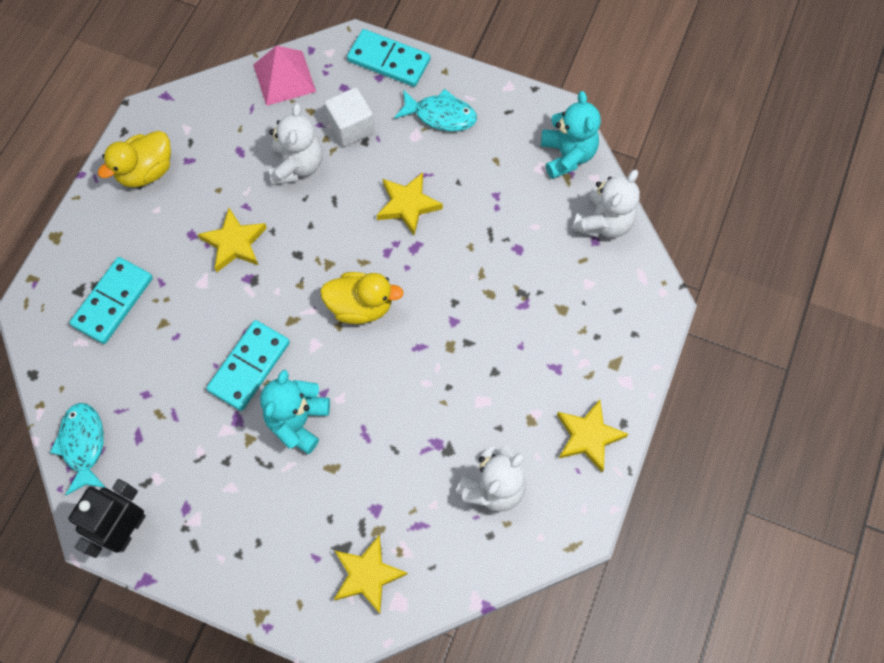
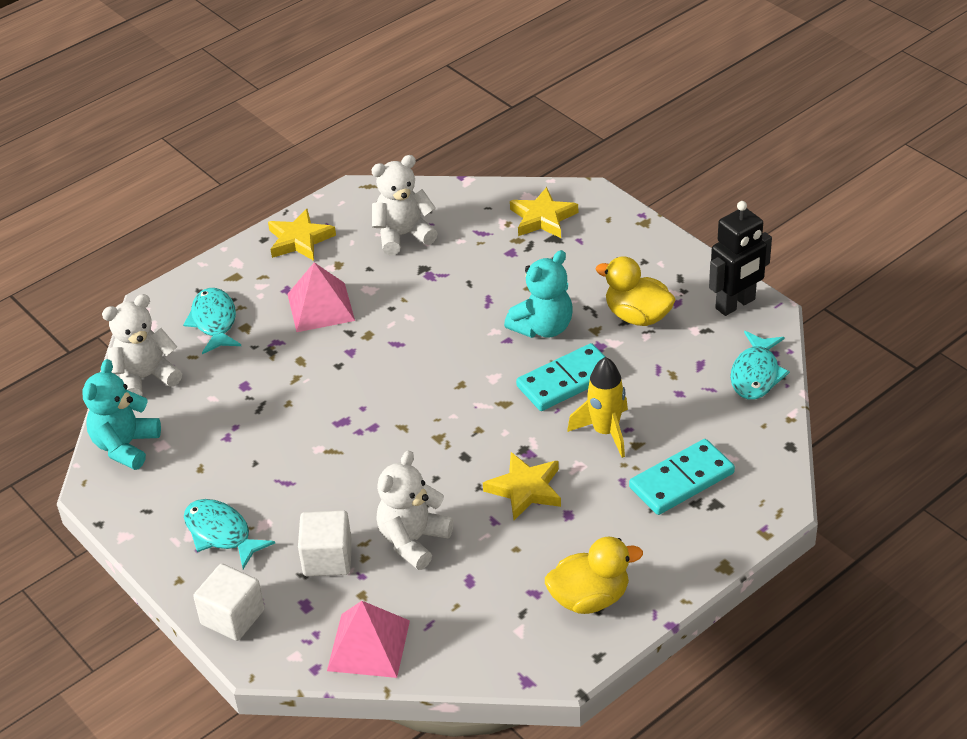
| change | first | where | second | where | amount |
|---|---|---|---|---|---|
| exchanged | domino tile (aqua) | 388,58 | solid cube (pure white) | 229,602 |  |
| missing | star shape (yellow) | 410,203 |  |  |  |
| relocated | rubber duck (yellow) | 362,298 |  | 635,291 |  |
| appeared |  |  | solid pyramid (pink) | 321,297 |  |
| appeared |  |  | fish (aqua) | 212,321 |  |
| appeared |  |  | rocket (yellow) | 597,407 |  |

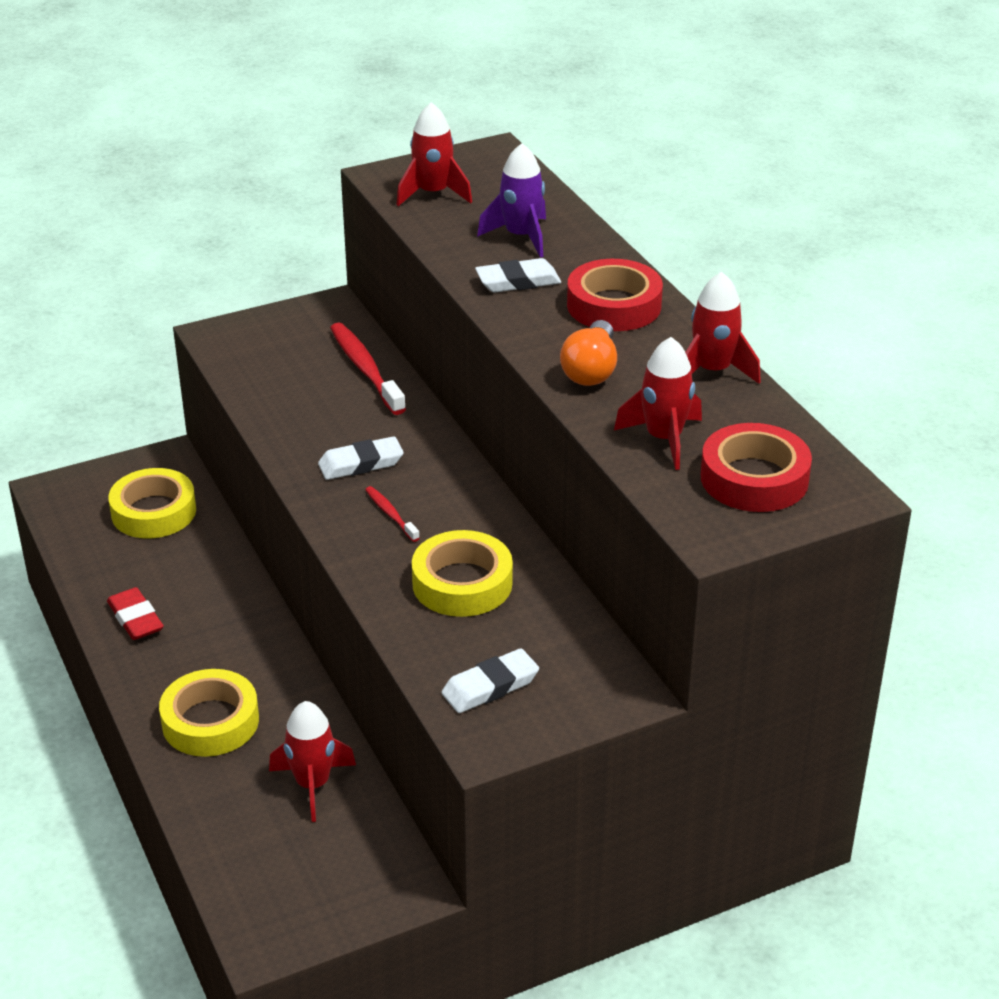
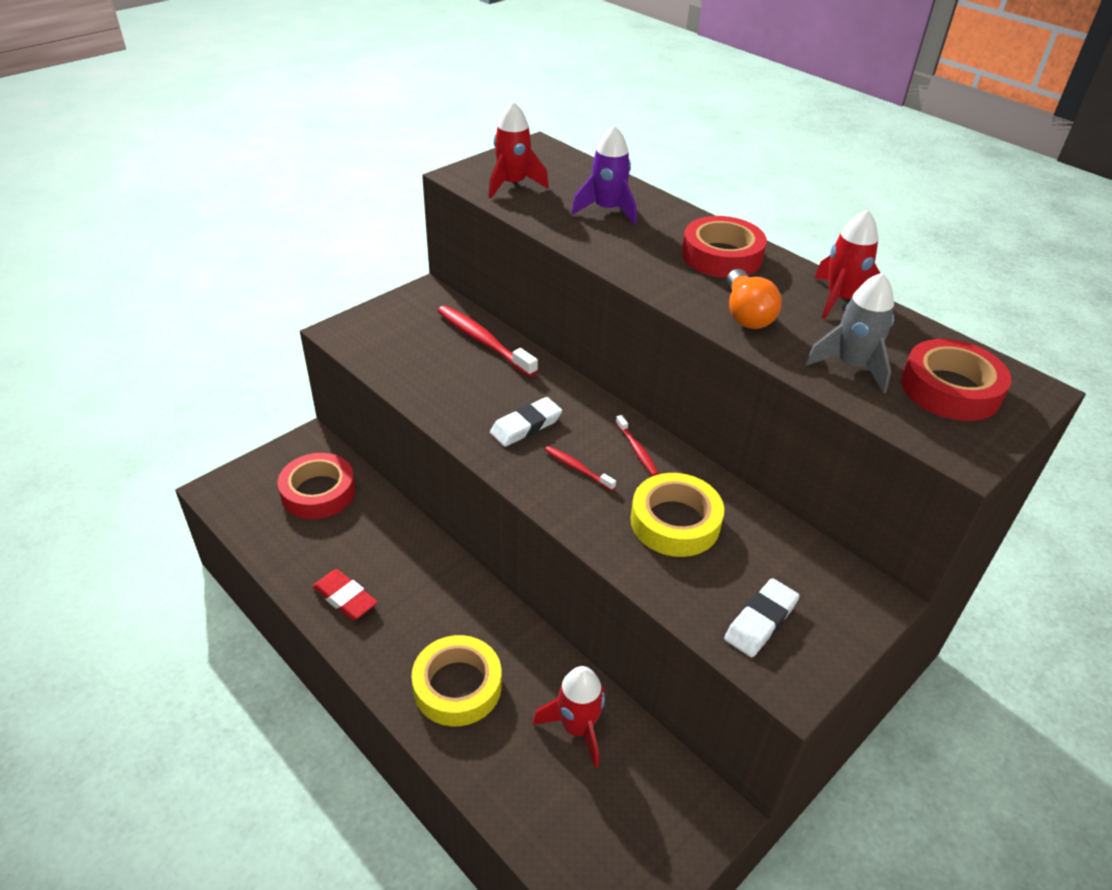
| change | first | where | second | where | amount |
|---|---|---|---|---|---|
| missing | pencil eraser (pure white) | 518,275 |  |  |  |
| colour | rocket (crimson) | 658,403 | rocket (grey) | 849,332 |  |
| colour | sticky tape (yellow) | 152,503 | sticky tape (crimson) | 316,486 |  |
| appeared |  |  | tooth brush (crimson) | 637,445 |  |

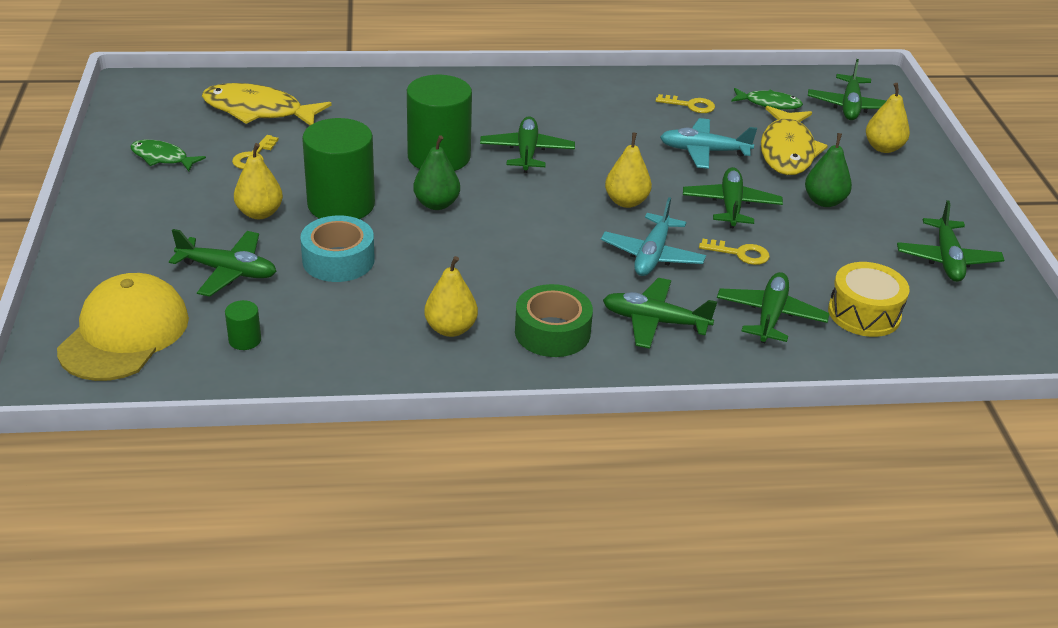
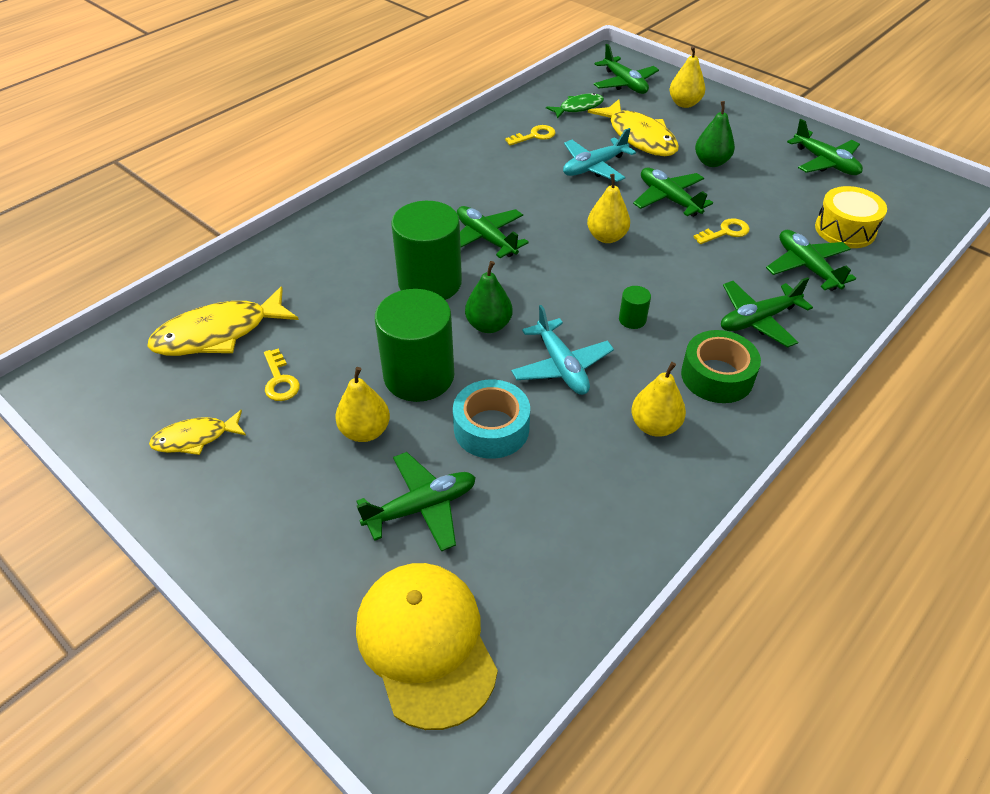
| change | first | where | second | where | amount |
|---|---|---|---|---|---|
| colour | fish (leaf-green) | 168,155 | fish (yellow) | 197,432 |  |
| relocated | toy plane (aqua) | 653,236 |  | 562,350 |  |
| relocated | solid cylinder (leaf-green) | 243,325 |  | 635,307 |  |

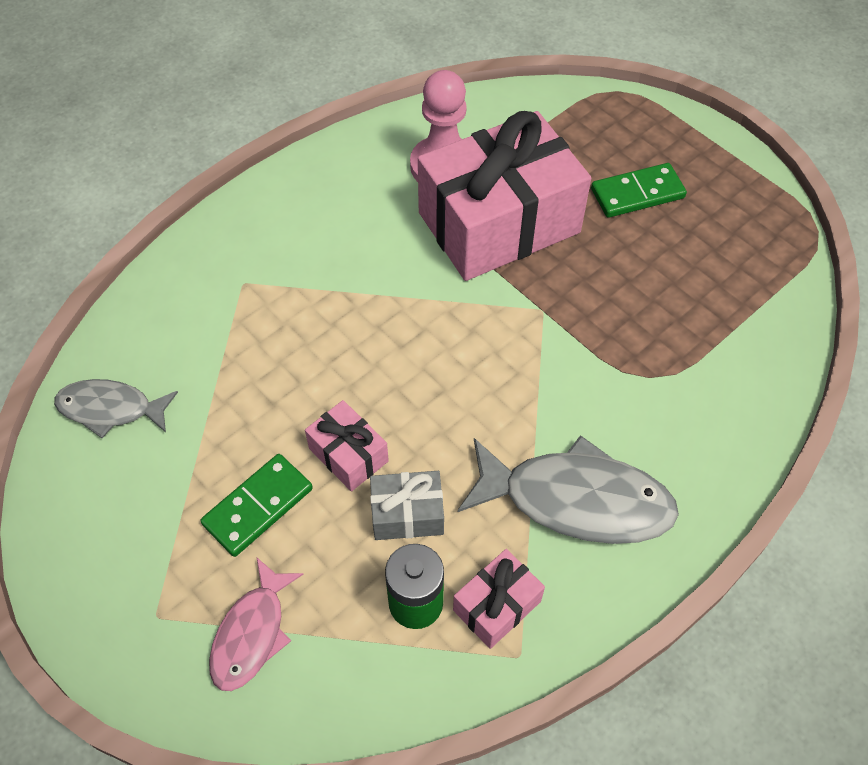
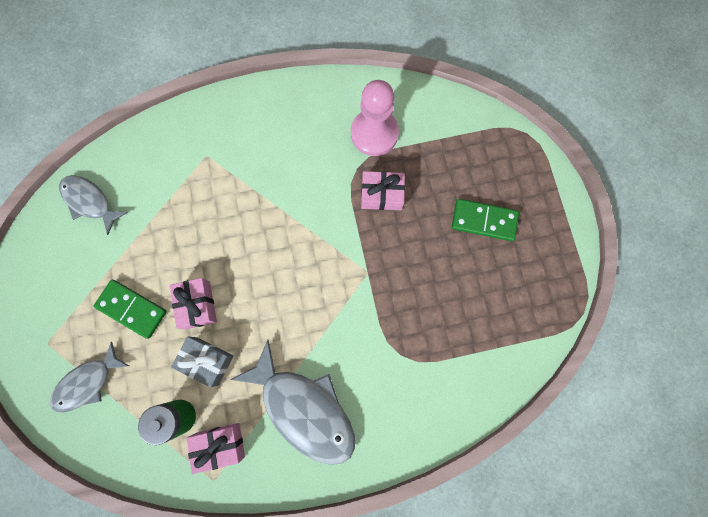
| change | first | where | second | where | amount |
|---|---|---|---|---|---|
| size | present (pink) | 504,196 |  | 383,190 | x0.43 |
| spun | domino tile (leaf-green) | 257,505 |  | 130,309 | 45 degrees clockwise |
| colour | fish (pink) | 256,624 | fish (grey) | 89,377 |  |

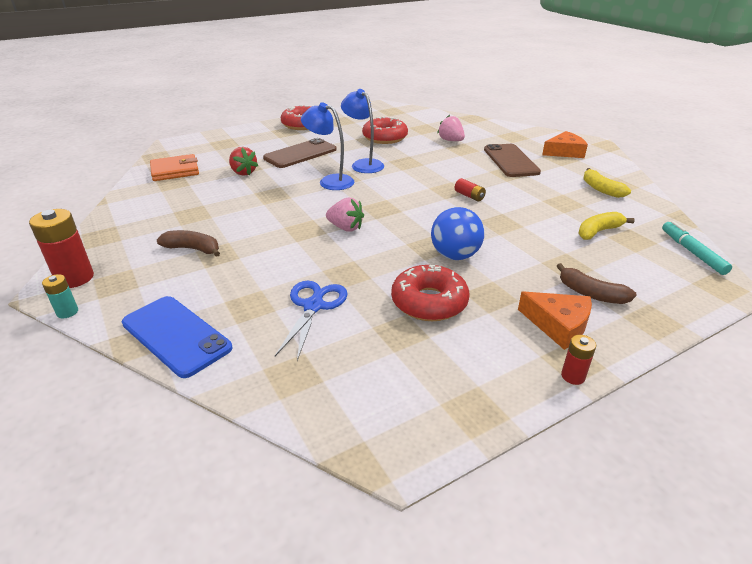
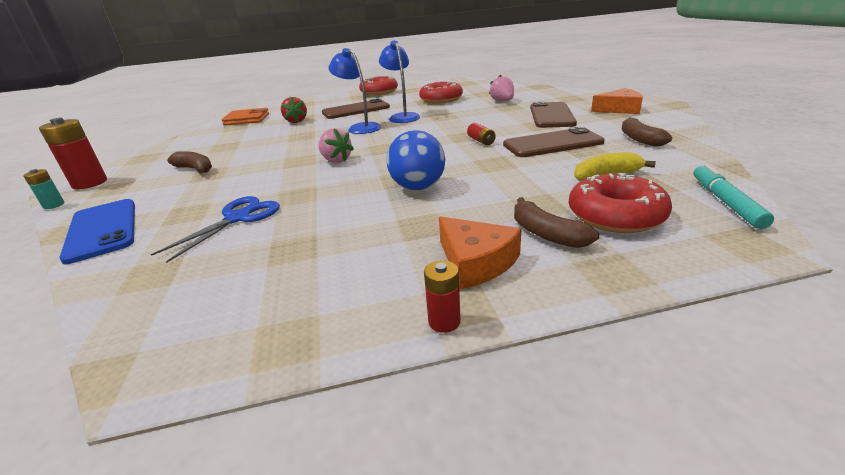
| change | first | where | second | where | amount |
|---|---|---|---|---|---|
| colour | toy banana (yellow) | 607,183 | toy banana (dark brown) | 647,132 |  |
| relocated | glazed donut (crimson) | 430,293 |  | 620,203 |  |
| appeared |  |  | smartphone (dark brown) | 554,142 |  |

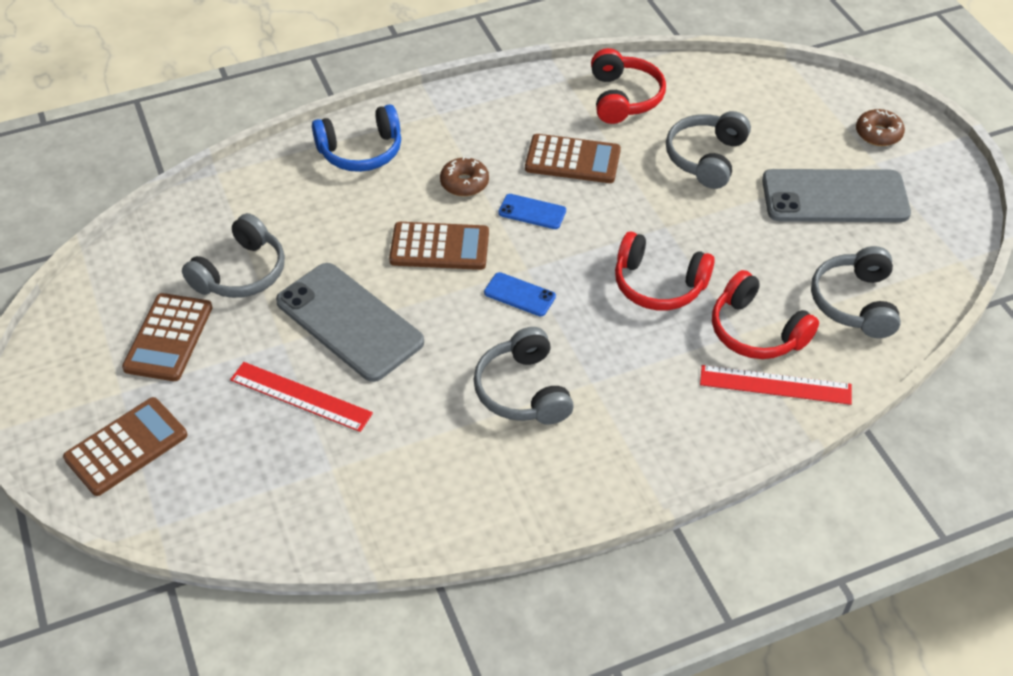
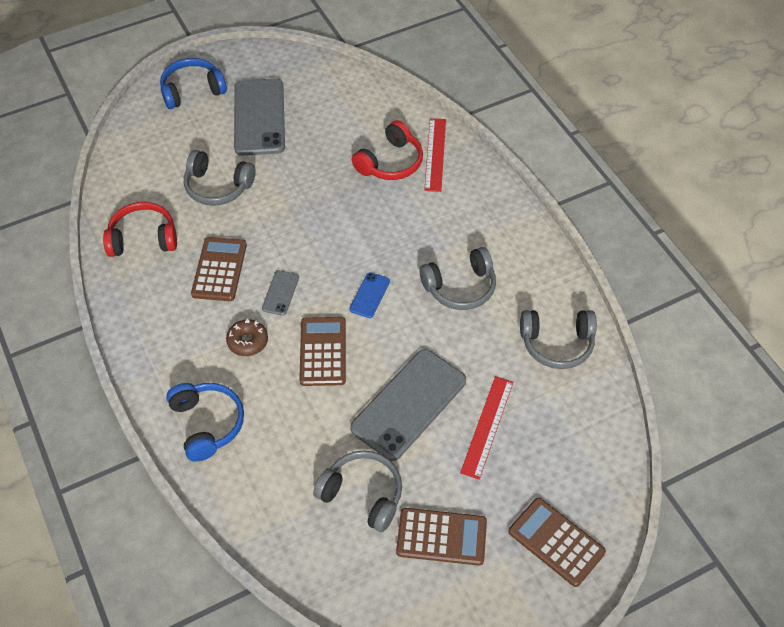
| change | first | where | second | where | amount |
|---|---|---|---|---|---|
| exchanged | glazed donut (dark brown) | 880,127 | over-ear headphones (blue) | 193,83 |  |
| colour | smartphone (blue) | 532,211 | smartphone (grey) | 280,293 |  |
| missing | over-ear headphones (crimson) | 665,271 |  |  |  |
| relocated | over-ear headphones (grey) | 856,292 |  | 558,339 |  |

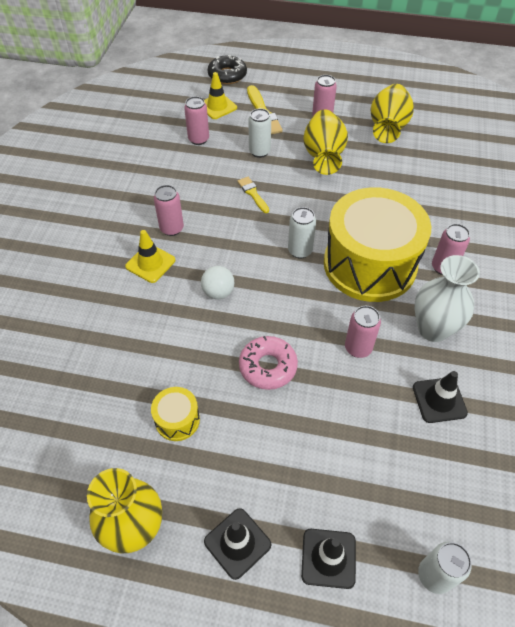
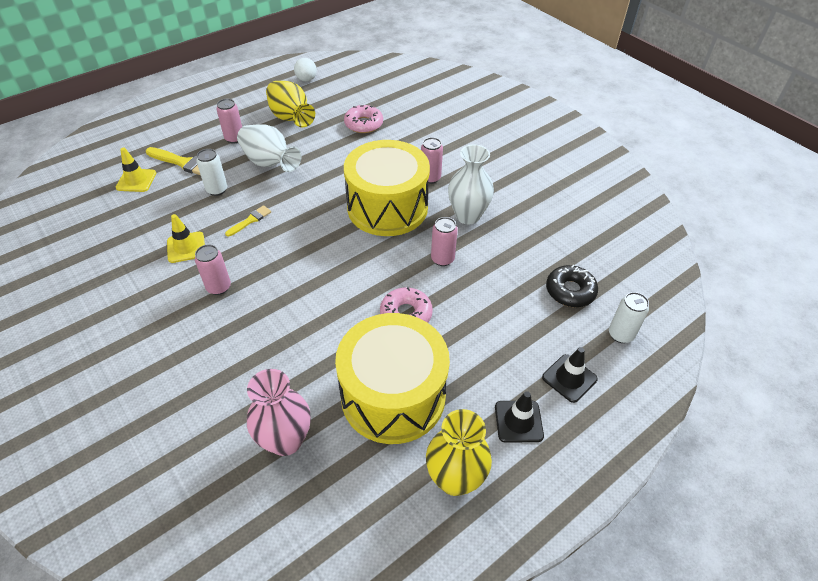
| change | first | where | second | where | amount |
|---|---|---|---|---|---|
| relocated | glazed donut (black) | 227,69 |  | 572,286 |  |
| missing | tin (pink) | 196,120 |  |  |  |
| colour | tall vase (yellow) | 325,142 | tall vase (pure white) | 269,148 |  |
| spun | brush (yellow) | 253,195 |  | 248,221 | 120 degrees clockwise |
| missing | tin (pure white) | 302,233 |  |  |  |
| relocated | safety cone (yellow) | 150,256 |  | 186,238 |  |
| relocated | play ball (pure white) | 218,282 |  | 305,69 |  |
| missing | safety cone (black) | 440,397 |  |  |  |
| size | toy drum (yellow) | 175,414 |  | 392,378 | x2.49 |
| appeared |  |  | glazed donut (pink) | 363,119 |  |
| appeared |  |  | tall vase (pink) | 279,412 |  |

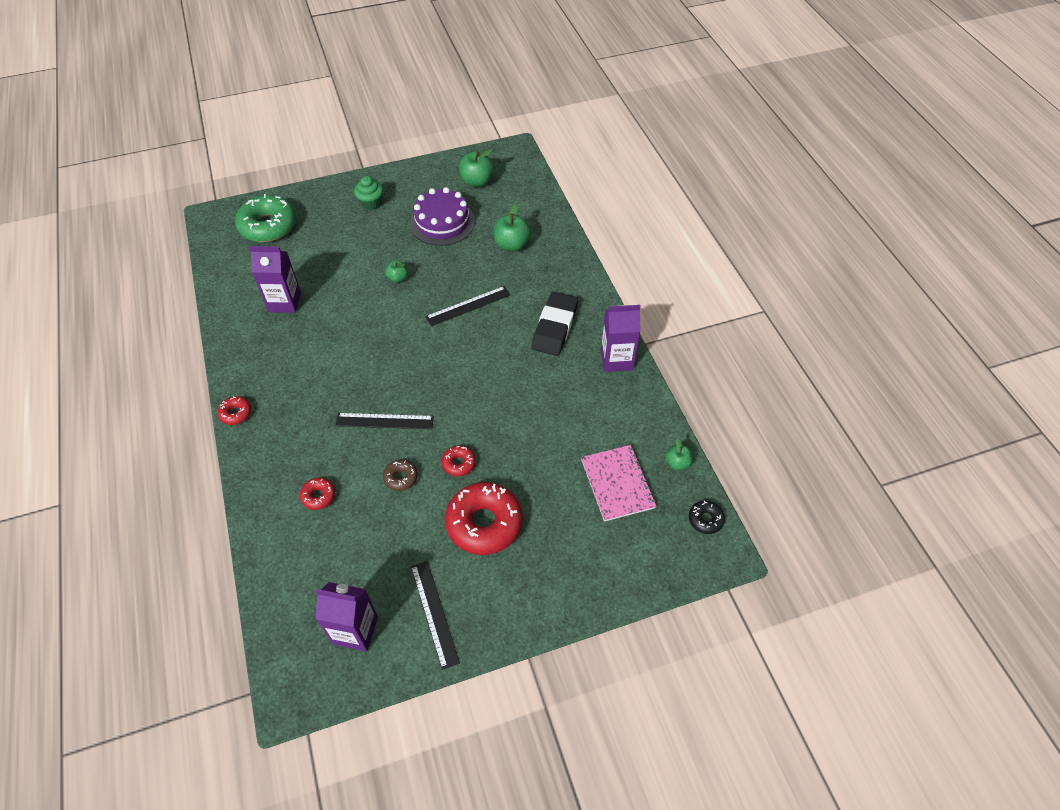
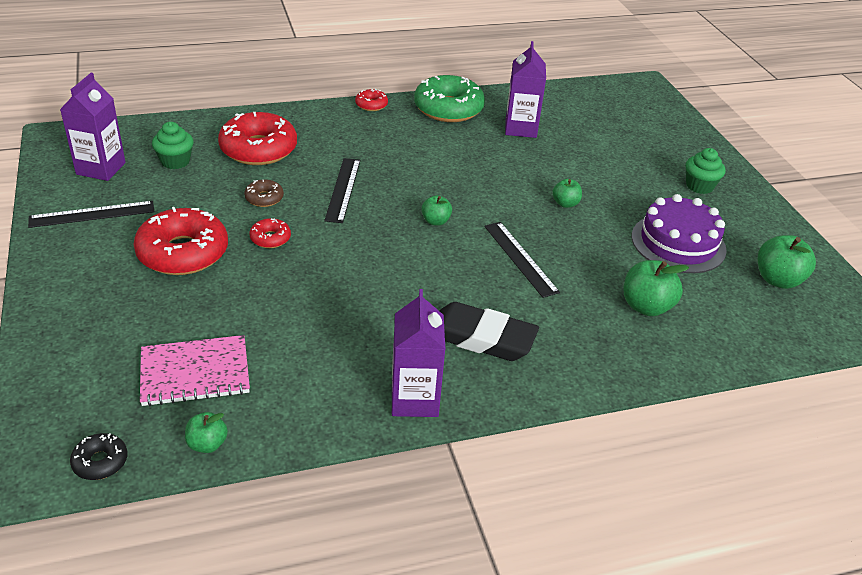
| change | first | where | second | where | amount |
|---|---|---|---|---|---|
| relocated | glazed donut (leaf-green) | 265,218 |  | 449,98 |  |
| size | glazed donut (crimson) | 317,494 |  | 257,138 | x2.15 |
| appeared |  |  | fairy cake (leaf-green) | 173,145 |  |
| appeared |  |  | apple (leaf-green) | 436,210 |  |

